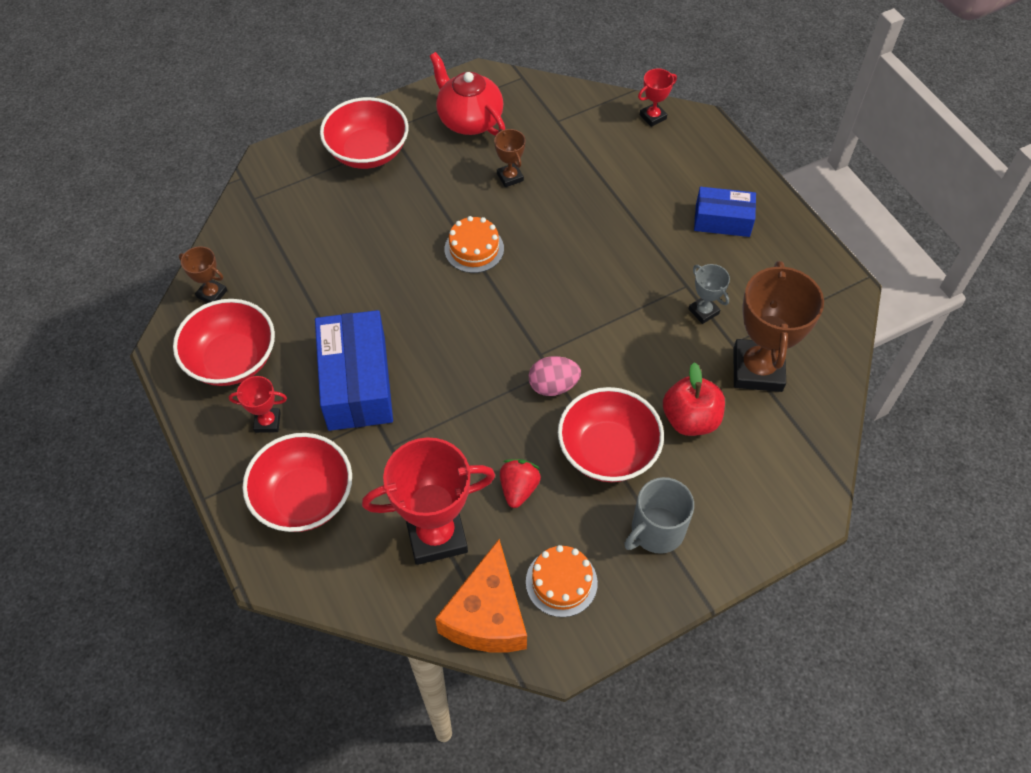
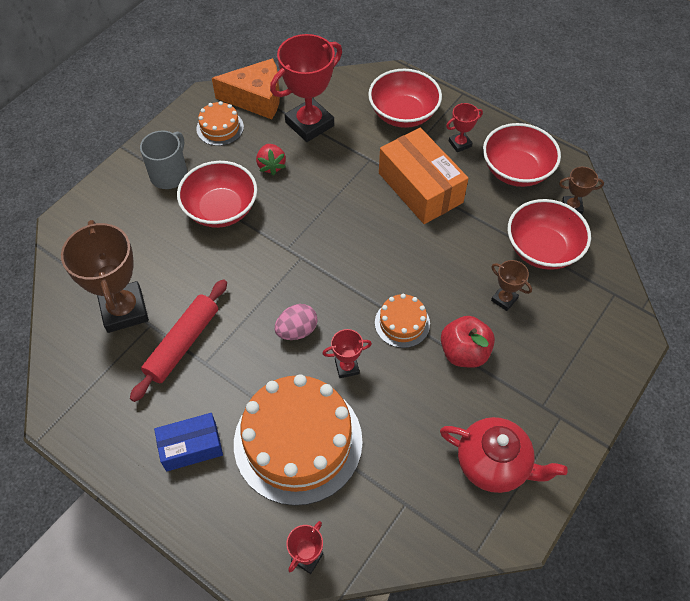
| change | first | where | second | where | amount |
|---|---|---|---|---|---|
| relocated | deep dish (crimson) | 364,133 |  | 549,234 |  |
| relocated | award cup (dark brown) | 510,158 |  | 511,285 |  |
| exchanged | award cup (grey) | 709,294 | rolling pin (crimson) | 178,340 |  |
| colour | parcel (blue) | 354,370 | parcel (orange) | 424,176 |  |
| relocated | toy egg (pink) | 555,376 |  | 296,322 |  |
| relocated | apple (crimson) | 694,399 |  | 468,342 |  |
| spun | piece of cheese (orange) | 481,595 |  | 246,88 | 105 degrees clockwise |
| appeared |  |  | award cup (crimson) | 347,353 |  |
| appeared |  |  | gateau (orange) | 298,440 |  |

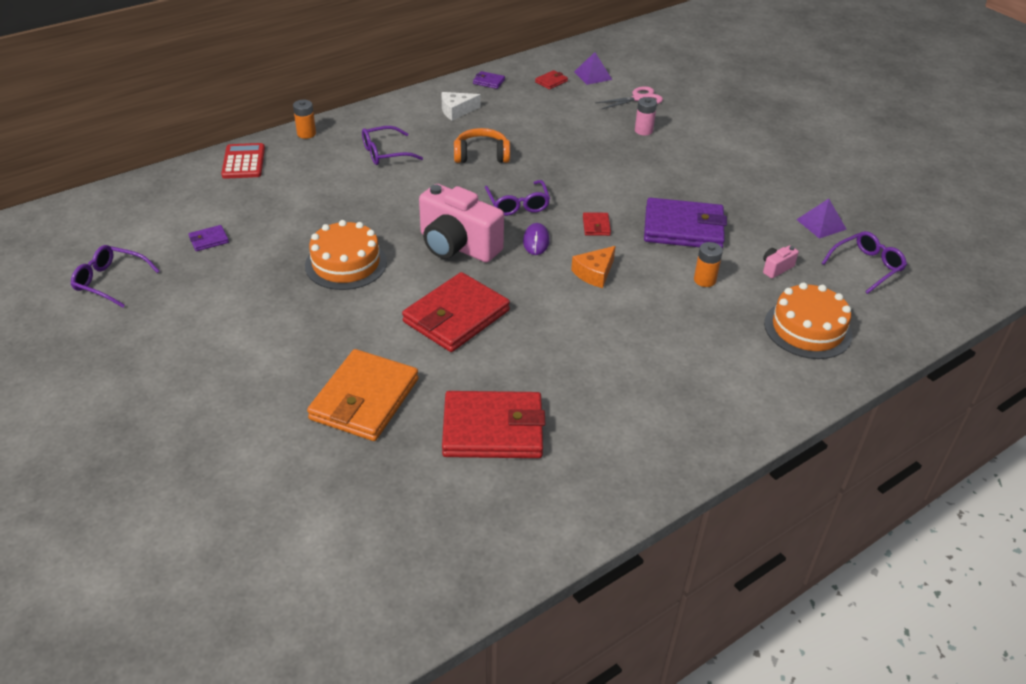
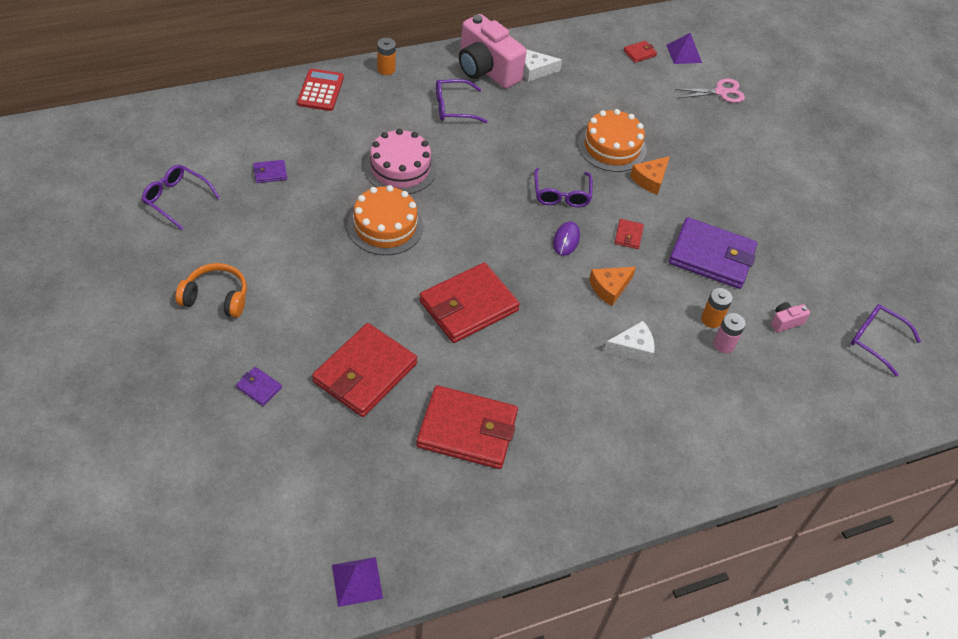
| change | first | where | second | where | amount |
|---|---|---|---|---|---|
| relocated | billfold (purple) | 489,80 |  | 259,386 |  |
| relocated | battery (pink) | 646,116 |  | 729,333 |  |
| relocated | over-ear headphones (orange) | 482,145 |  | 211,290 |  |
| relocated | compact camera (pink) | 461,223 |  | 493,51 |  |
| relocated | solid pyramid (purple) | 821,219 |  | 357,582 |  |
| spun | spectacles (purple) | 864,262 |  | 886,340 | 120 degrees counterclockwise |
| relocated | gateau (orange) | 808,320 |  | 612,140 |  |
| colour | billfold (orange) | 363,395 | billfold (crimson) | 364,370 |  |
| appeared |  |  | gateau (pink) | 400,161 |  |
| appeared |  |  | piece of cheese (orange) | 650,175 |  |
| appeared |  |  | piece of cheese (pure white) | 629,342 |  |

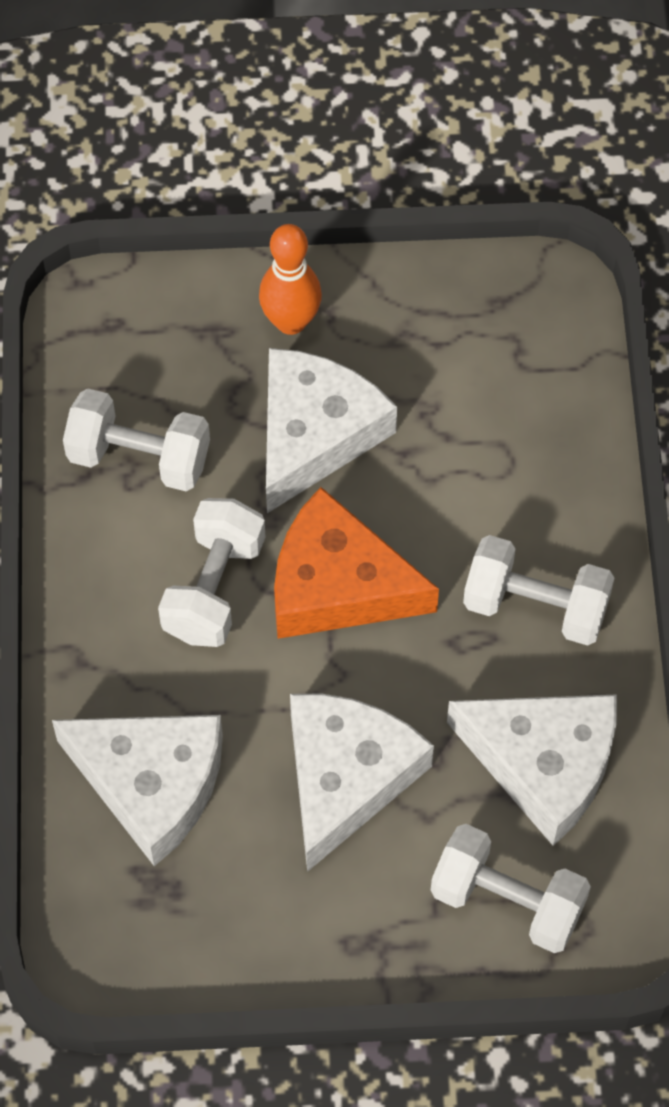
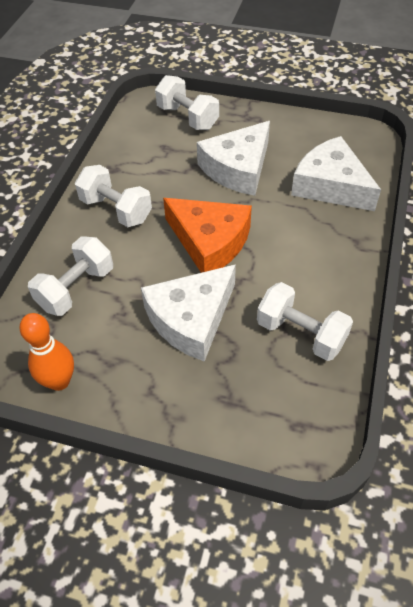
| change | first | where | second | where | amount |
|---|---|---|---|---|---|
| relocated | bowling pin (orange) | 290,279 |  | 46,352 |  |
| relocated | dumbbell (pure white) | 211,572 |  | 70,276 |  |
| missing | piece of cheese (pure white) | 532,770 |  |  |  |

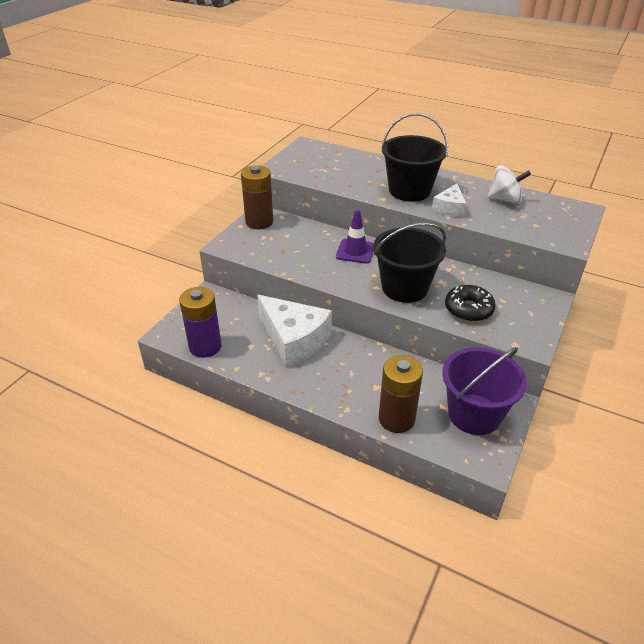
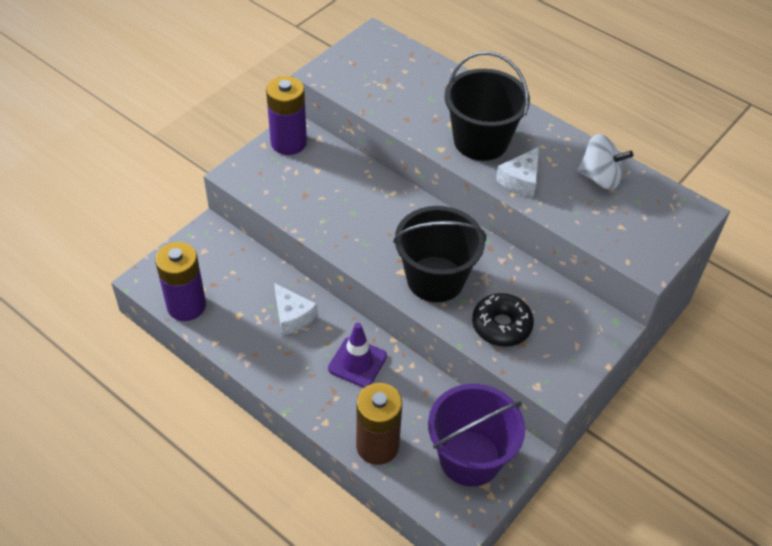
| change | first | where | second | where | amount |
|---|---|---|---|---|---|
| colour | battery (dark brown) | 257,197 | battery (purple) | 286,115 |  |
| relocated | safety cone (purple) | 355,236 |  | 357,355 |  |
| size | piece of cheese (pure white) | 294,331 |  | 296,309 | x0.53 |

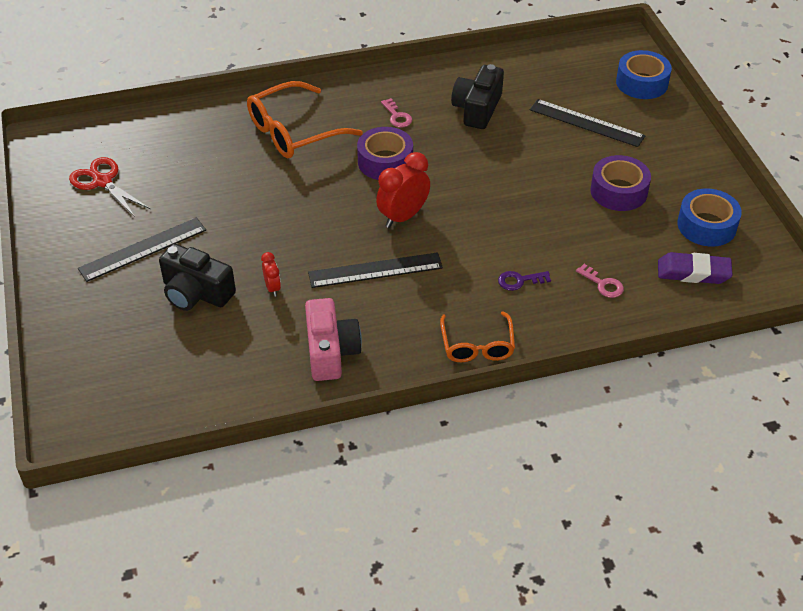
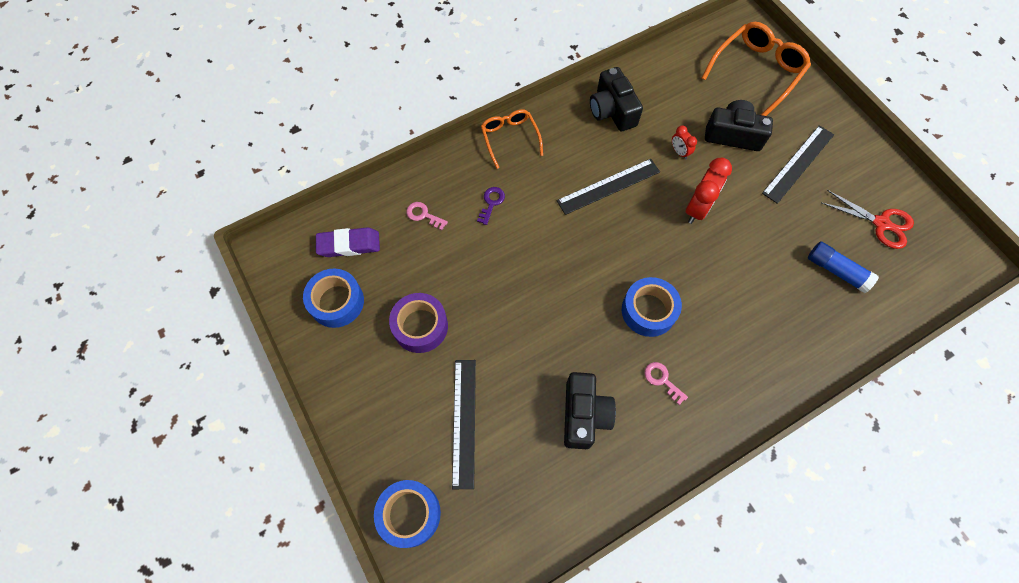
| change | first | where | second | where | amount |
|---|---|---|---|---|---|
| relocated | spectacles (orange) | 305,119 |  | 756,69 |  |
| spun | straightedge (black) | 588,123 |  | 464,424 | 75 degrees clockwise |
| colour | sticky tape (purple) | 385,153 | sticky tape (blue) | 652,307 |  |
| relocated | alarm clock (crimson) | 403,190 |  | 709,191 |  |
| spun | latchkey (purple) | 524,281 |  | 491,206 | 45 degrees counterclockwise |
| colour | compact camera (pink) | 333,339 | compact camera (black) | 616,99 |  |
| appeared |  |  | glue stick (blue) | 843,267 |  |

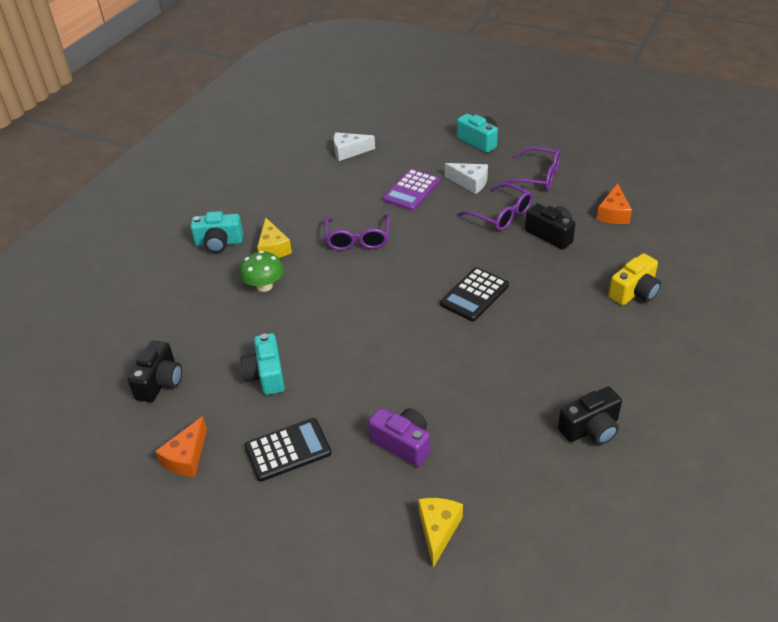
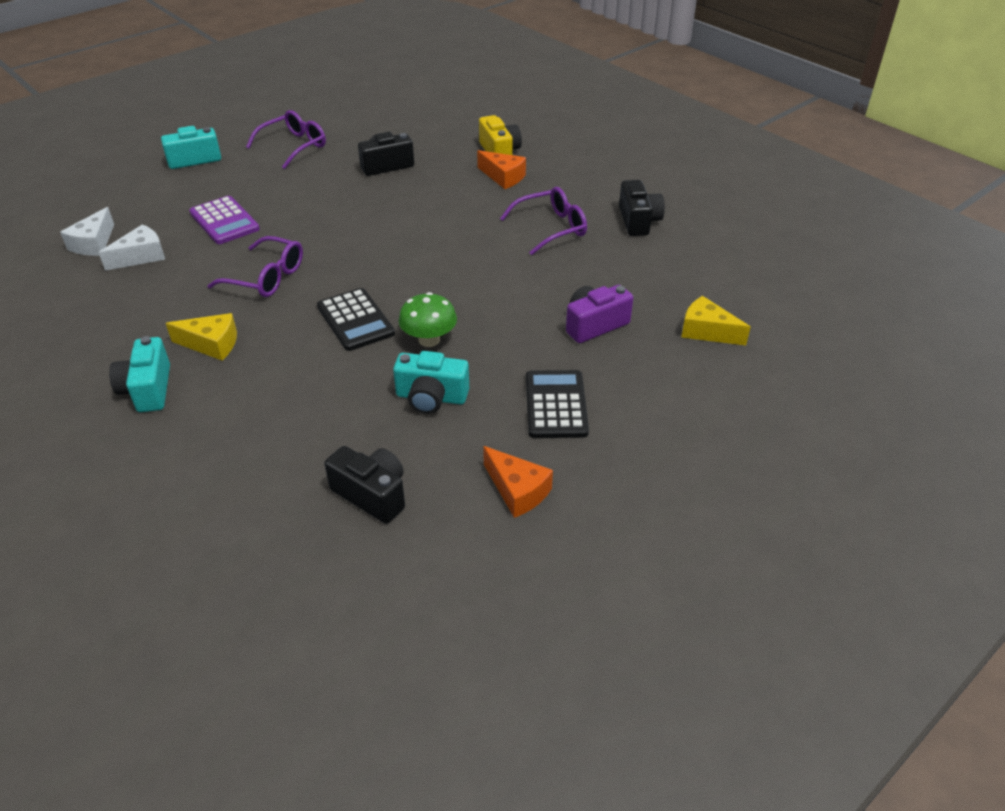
| change | first | where | second | where | amount |
|---|---|---|---|---|---|
| relocated | piece of cheese (pure white) | 466,178 |  | 131,247 |  |
| relocated | spectacles (purple) | 495,207 |  | 543,221 |  |
| relocated | piece of cheese (orange) | 614,203 |  | 501,169 |  |
| spun | compact camera (aqua) | 216,232 |  | 139,374 | 150 degrees clockwise |
| relocated | fungus (leaf-green) | 262,271 |  | 428,319 |  |
| relocated | pocket calculator (black) | 474,294 |  | 356,319 |  |

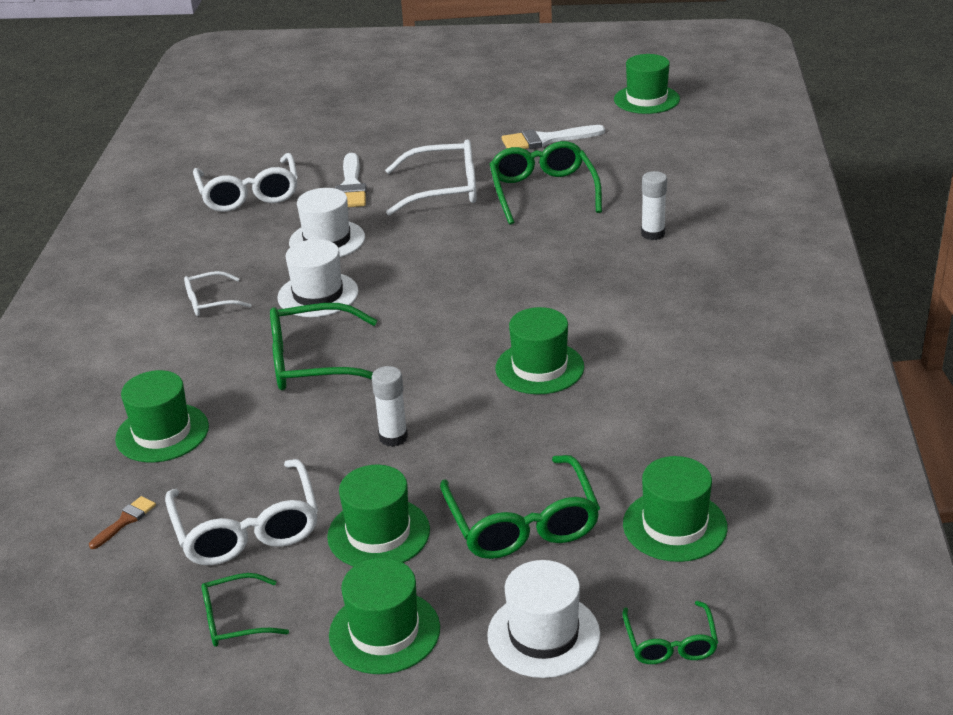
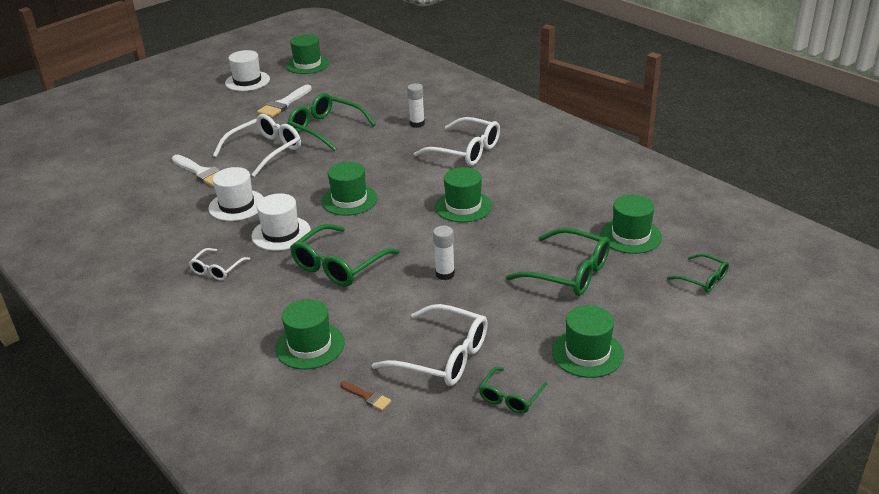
| change | first | where | second | where | amount |
|---|---|---|---|---|---|
| relocated | spectacles (pure white) | 245,182 |  | 457,141 |  |
| relocated | hat (leaf-green) | 378,515 |  | 349,189 |  |
| spun | brush (dark brown) | 122,522 |  | 365,396 | 135 degrees clockwise |
| relocated | hat (pure white) | 543,619 |  | 247,70 |  |

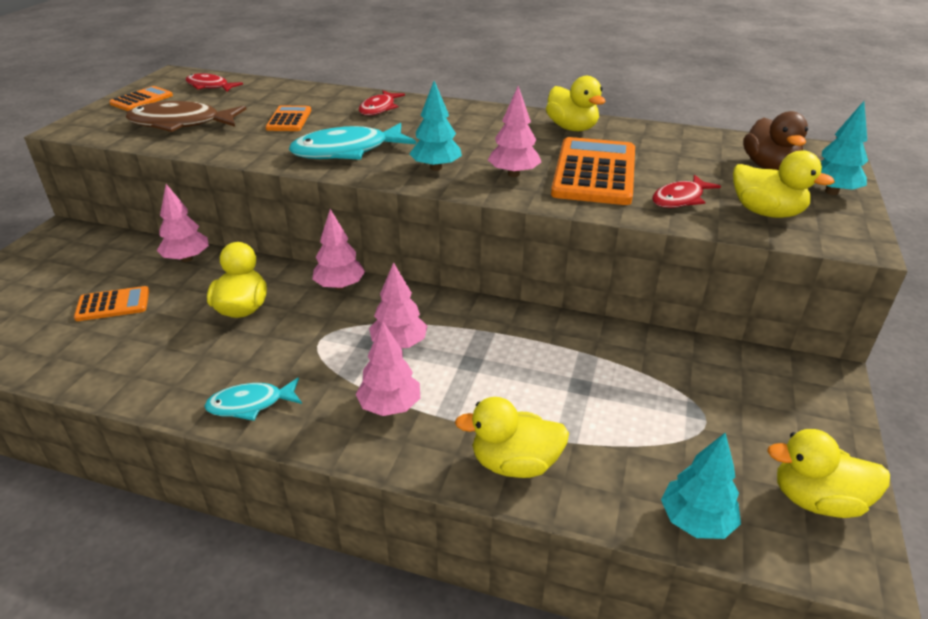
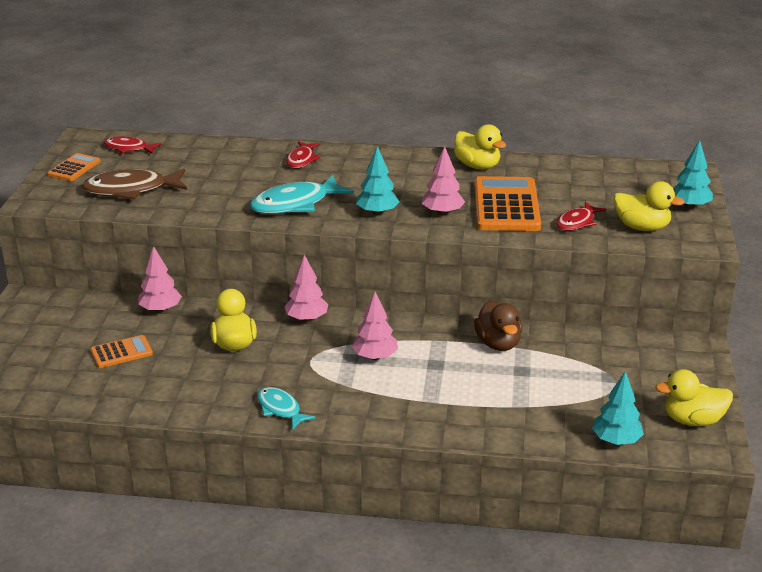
| change | first | where | second | where | amount |
|---|---|---|---|---|---|
| missing | pocket calculator (orange) | 288,118 |  |  |  |
| relocated | rubber duck (dark brown) | 775,140 |  | 498,326 |  |
| missing | toy tree (pink) | 388,368 |  |  |  |
| spun | fish (aqua) | 253,399 |  | 286,408 | 75 degrees clockwise |
| missing | rubber duck (yellow) | 512,437 |  |  |  |

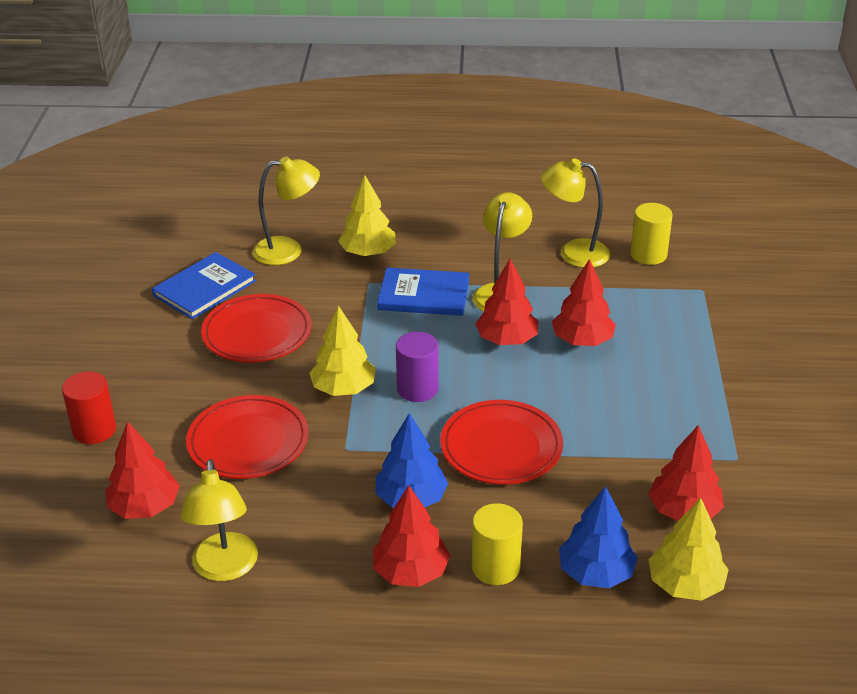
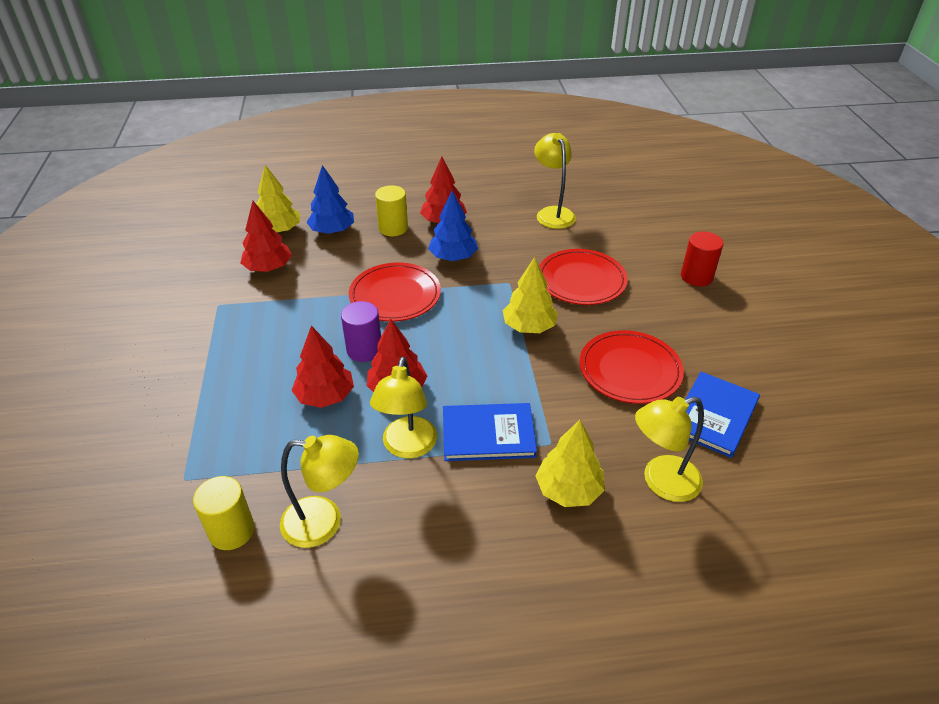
| change | first | where | second | where | amount |
|---|---|---|---|---|---|
| relocated | solid cylinder (purple) | 417,367 |  | 361,331 |  |
| missing | toy tree (crimson) | 142,470 |  |  |  |

